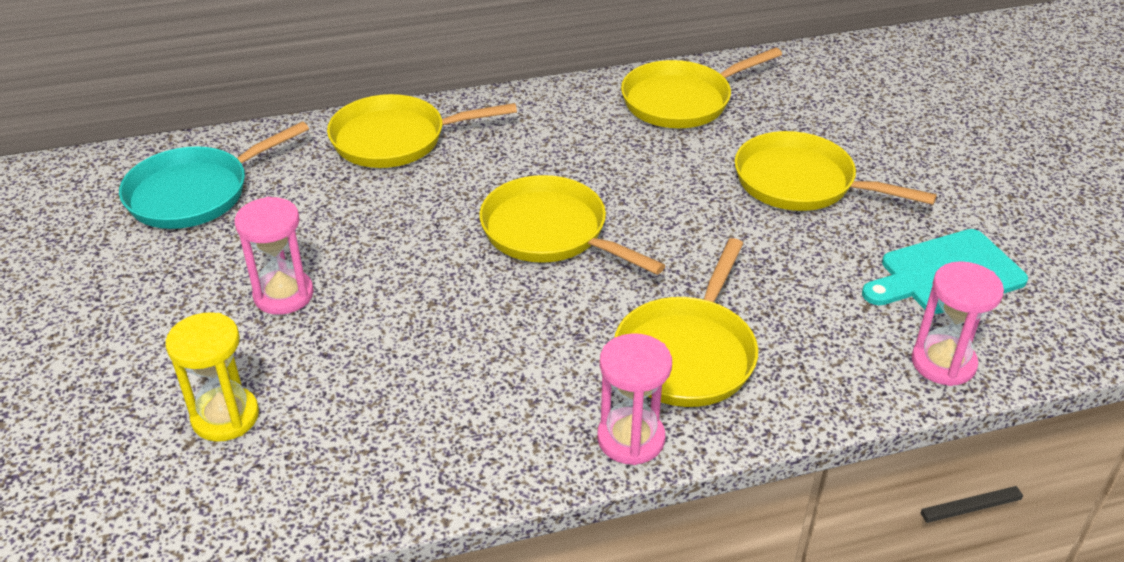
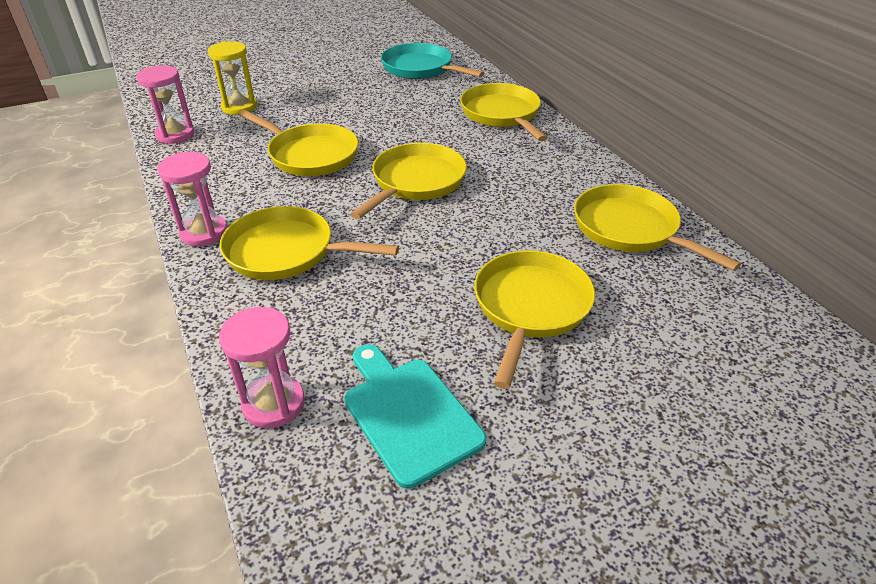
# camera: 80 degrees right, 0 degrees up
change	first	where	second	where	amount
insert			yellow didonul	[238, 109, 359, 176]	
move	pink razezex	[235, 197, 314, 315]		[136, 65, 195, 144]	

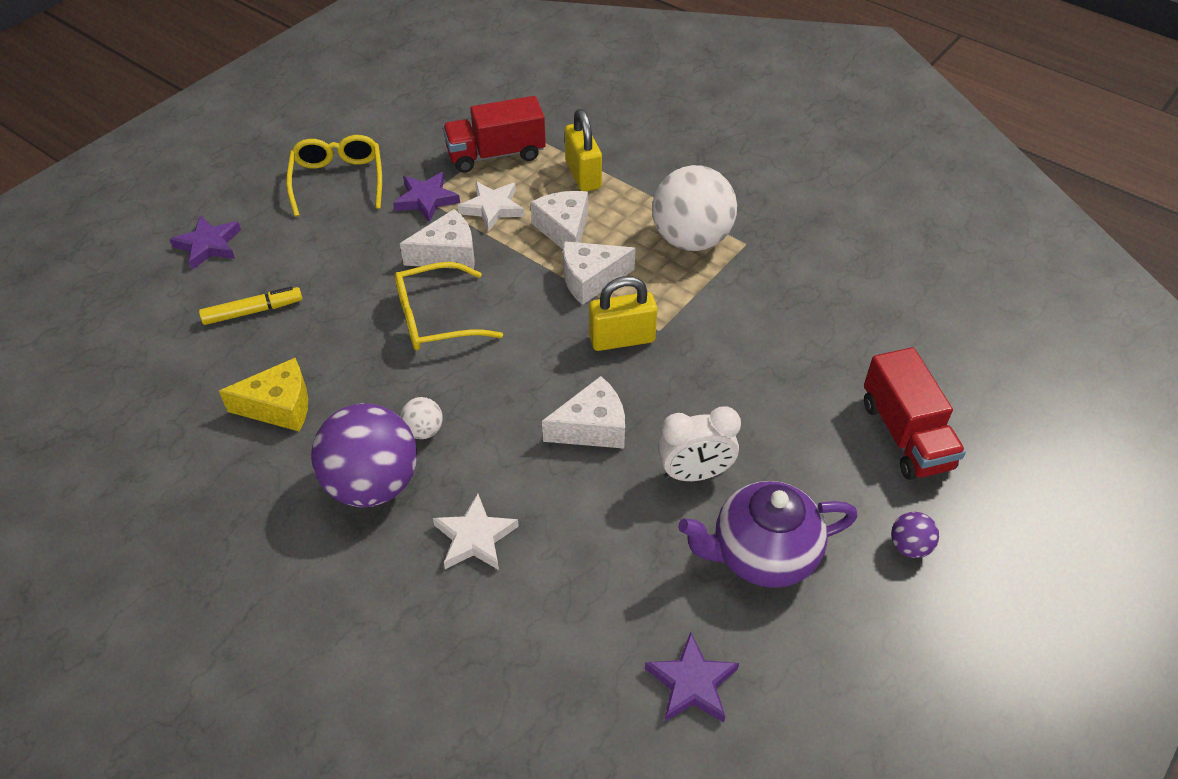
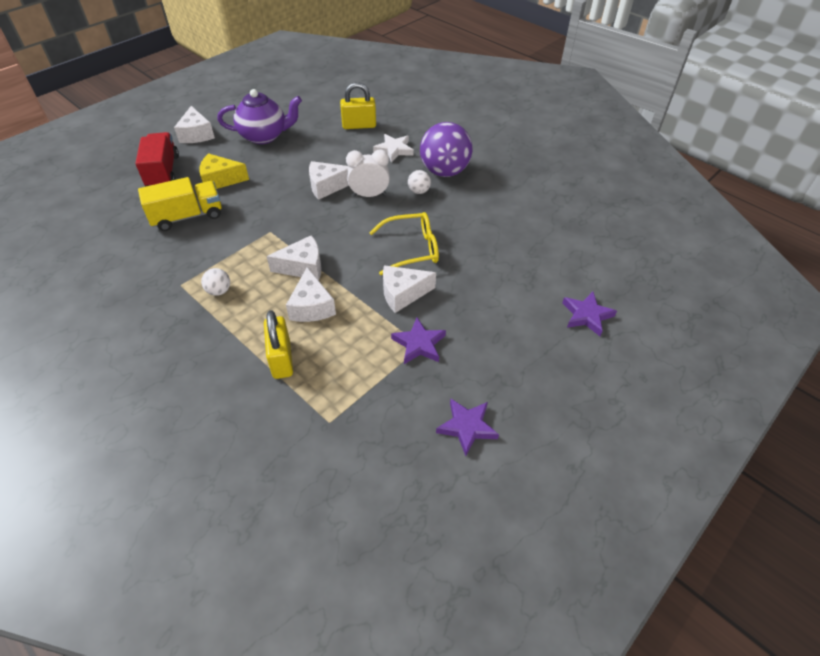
# camera: 175 degrees left, 0 degrees up
change	first	where	second	where	amount
delete	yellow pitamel	[199, 286, 302, 325]			
delete	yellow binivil	[286, 135, 382, 216]			
delete	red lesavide	[443, 96, 546, 173]			
delete	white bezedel	[458, 181, 524, 232]			
insert			yellow lesavide	[138, 177, 222, 231]	
move	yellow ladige	[219, 358, 308, 431]		[199, 153, 249, 189]	
move	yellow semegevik	[589, 276, 658, 351]		[340, 82, 376, 129]	
move	purple bezedel	[645, 632, 739, 722]		[436, 399, 499, 456]	
move	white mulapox	[658, 406, 741, 481]		[346, 149, 390, 197]	
replace	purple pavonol	[891, 512, 939, 558]	white ladige	[174, 106, 215, 143]	
resize	white pavonol	[652, 165, 737, 251]		[201, 268, 230, 296]	x0.43

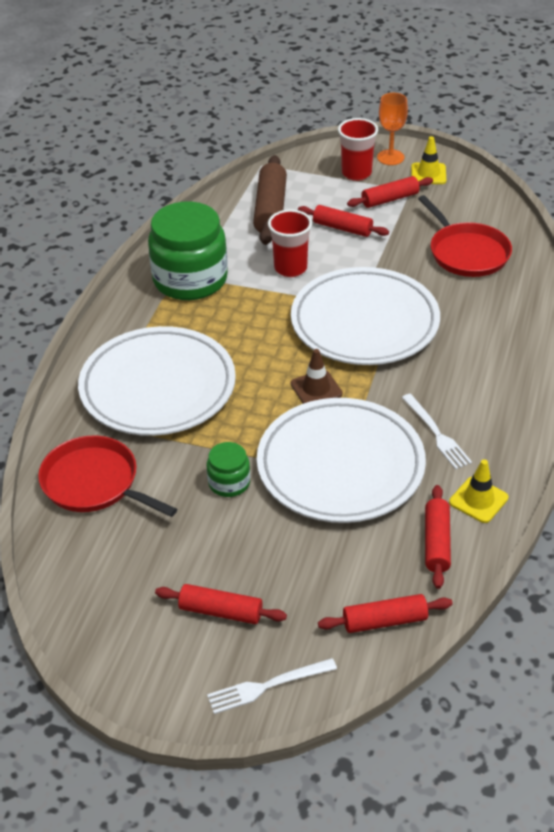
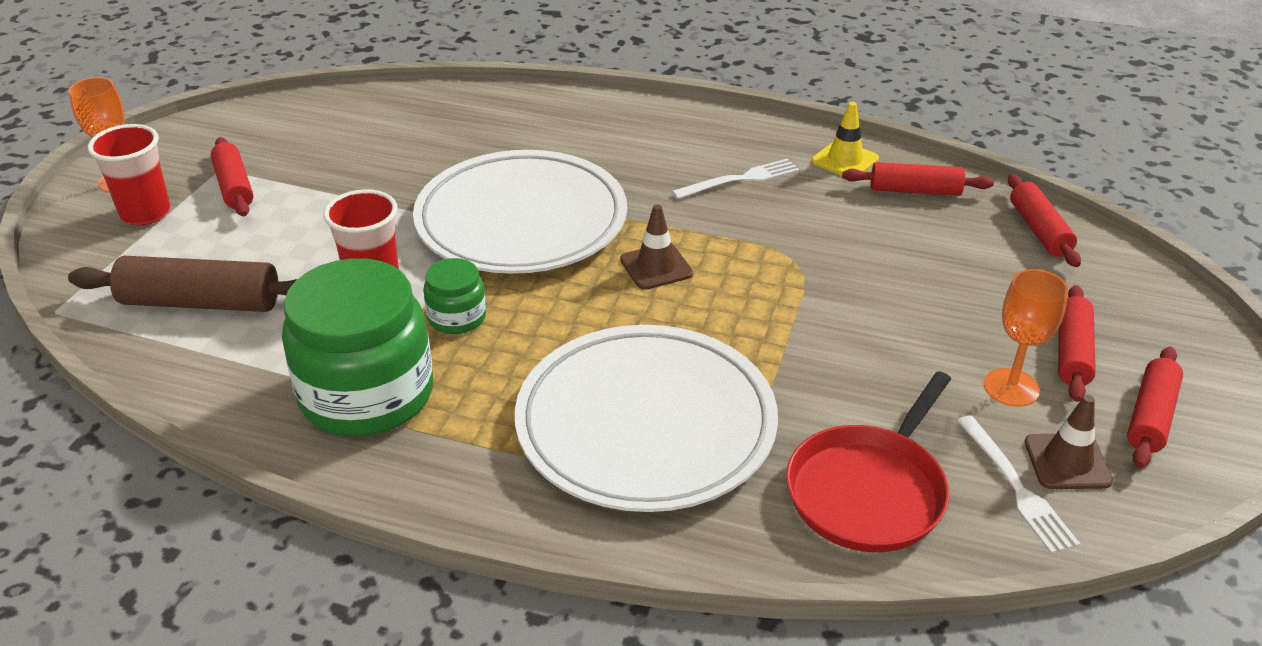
# camera: 90 degrees left, 5 degrees down
change	first	where	second	where	amount
delete	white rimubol	[257, 398, 426, 523]			
delete	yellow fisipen	[411, 136, 446, 184]			
delete	red didonul	[418, 195, 512, 277]			
insert			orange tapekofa	[984, 269, 1068, 407]	
insert			brown fisipen	[1024, 395, 1113, 489]	
move	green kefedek	[207, 442, 250, 497]		[423, 258, 486, 334]	
move	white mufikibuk	[207, 658, 337, 714]		[957, 415, 1080, 554]	
move	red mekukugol	[298, 205, 389, 237]		[1127, 347, 1183, 468]	

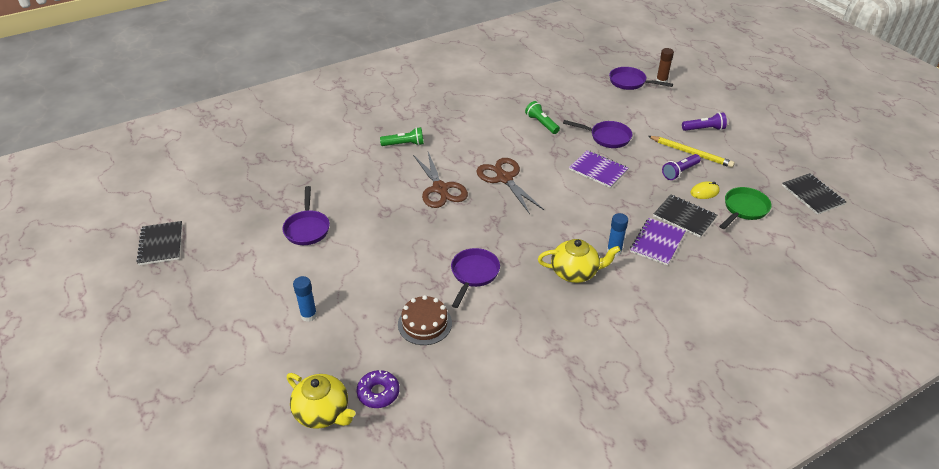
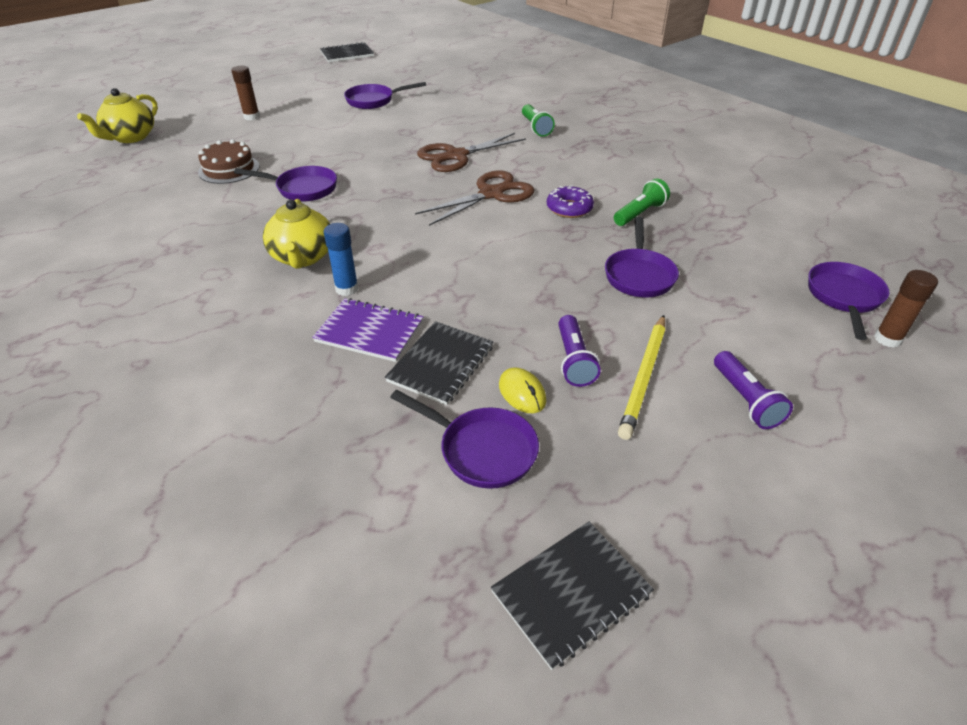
# camera: 80 degrees right, 0 degrees up
change	first	where	second	where	amount
delete	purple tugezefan	[569, 150, 628, 188]			
move	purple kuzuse	[357, 370, 399, 408]		[547, 185, 594, 218]	
recolor	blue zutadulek	[293, 276, 317, 322]	brown zutadulek	[231, 66, 260, 120]	
recolor	green didonul	[719, 187, 772, 229]	purple didonul	[390, 390, 539, 489]	
rotate	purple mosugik	[662, 154, 701, 180]		[558, 315, 601, 387]	135 degrees counterclockwise

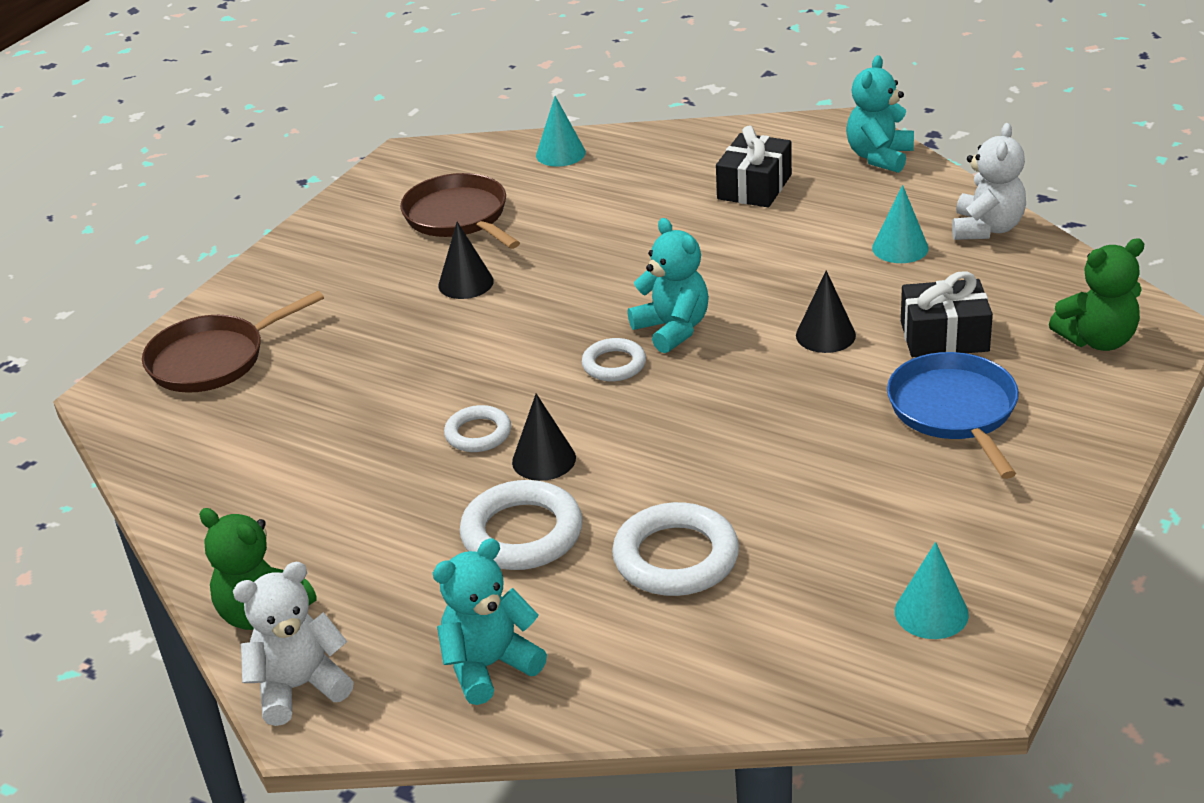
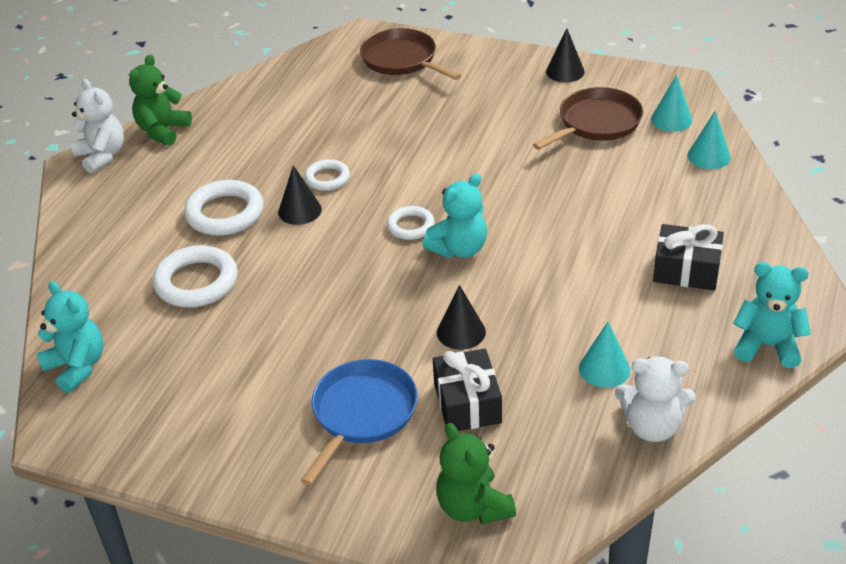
# camera: 80 degrees right, 5 degrees up
change	first	where	second	where	amount
move	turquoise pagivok	[433, 538, 547, 705]		[37, 281, 104, 393]	
move	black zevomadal	[438, 222, 494, 299]		[546, 28, 585, 82]	
move	turquoise zevomadal	[895, 542, 969, 639]		[651, 74, 692, 132]	
rotate	blue didonul	[887, 352, 1019, 479]		[300, 359, 418, 485]	45 degrees counterclockwise

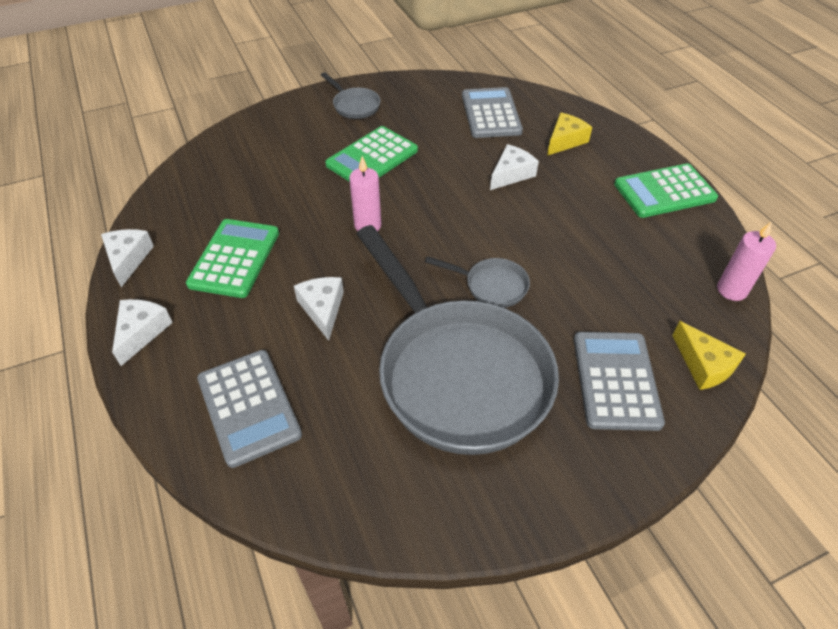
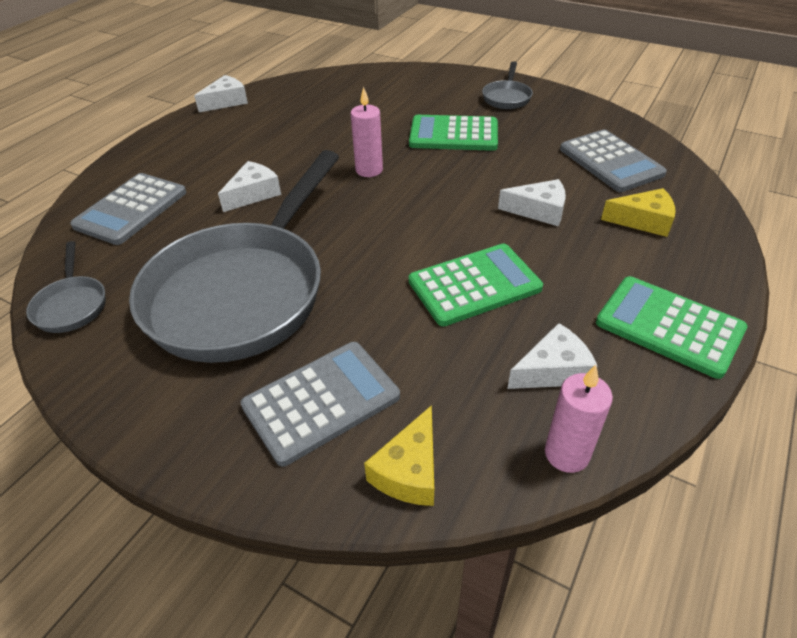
# camera: 55 degrees right, 5 degrees down
change	first	where	second	where	amount
move	white ladige	[112, 299, 173, 366]		[507, 323, 597, 389]	
move	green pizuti	[186, 219, 279, 298]		[409, 244, 543, 326]	
move	grey didonul	[425, 256, 530, 308]		[26, 241, 106, 333]	
rotate	grey pizuti	[462, 87, 523, 138]		[560, 129, 667, 192]	105 degrees clockwise

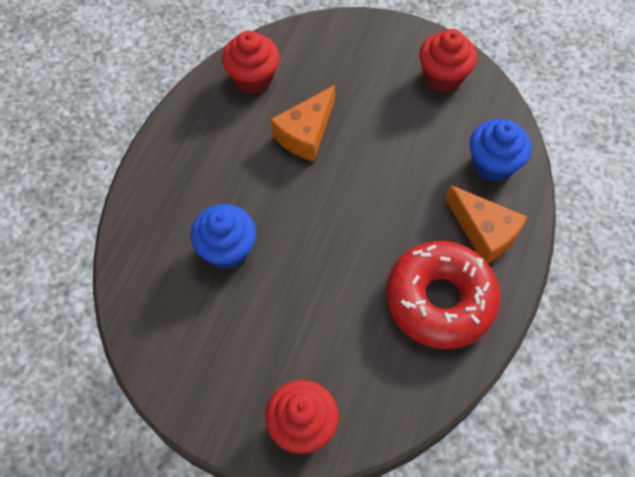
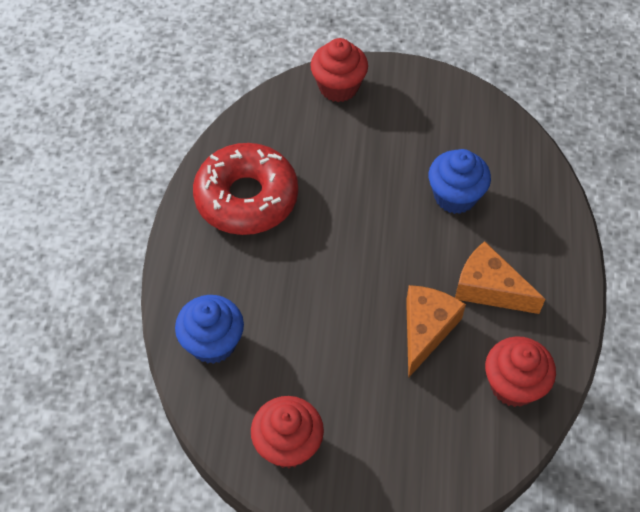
# camera: 165 degrees right, 5 degrees down
change	first	where	second	where	amount
move	orange ladige	[445, 185, 527, 263]		[455, 241, 545, 314]	

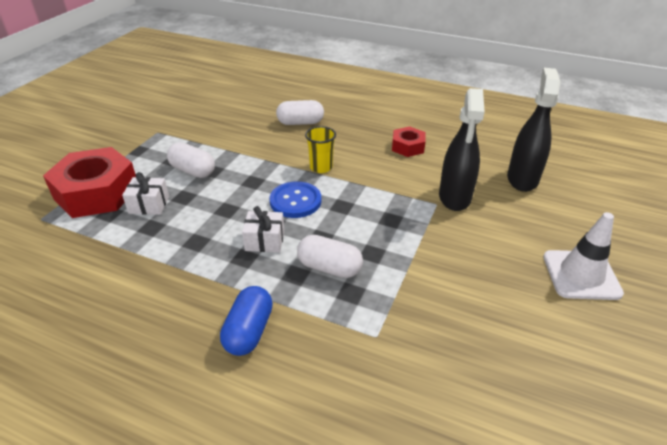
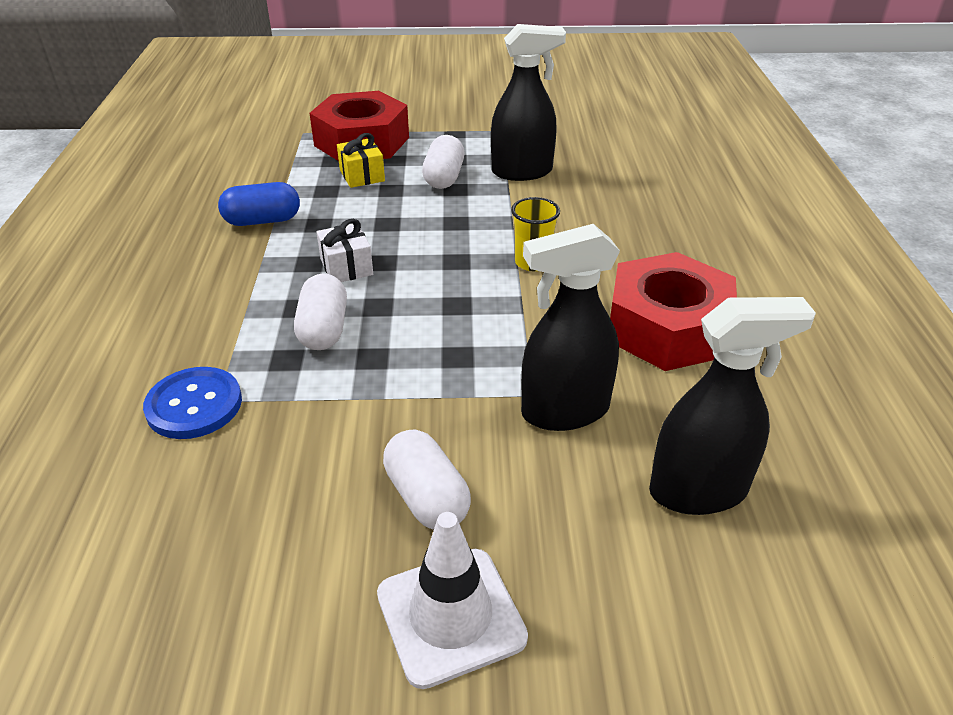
# camera: 65 degrees right, 0 degrees up
change	first	where	second	where	amount
insert			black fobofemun	[491, 24, 566, 181]	
move	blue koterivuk	[220, 286, 273, 356]		[218, 182, 300, 226]	
move	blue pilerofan	[270, 181, 321, 218]		[143, 367, 242, 439]	
move	white koterivuk	[276, 100, 324, 125]		[383, 430, 471, 530]	
recolor	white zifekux	[122, 172, 169, 215]	yellow zifekux	[337, 133, 385, 188]	
resize	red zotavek	[392, 126, 426, 157]		[610, 252, 737, 371]	x1.97

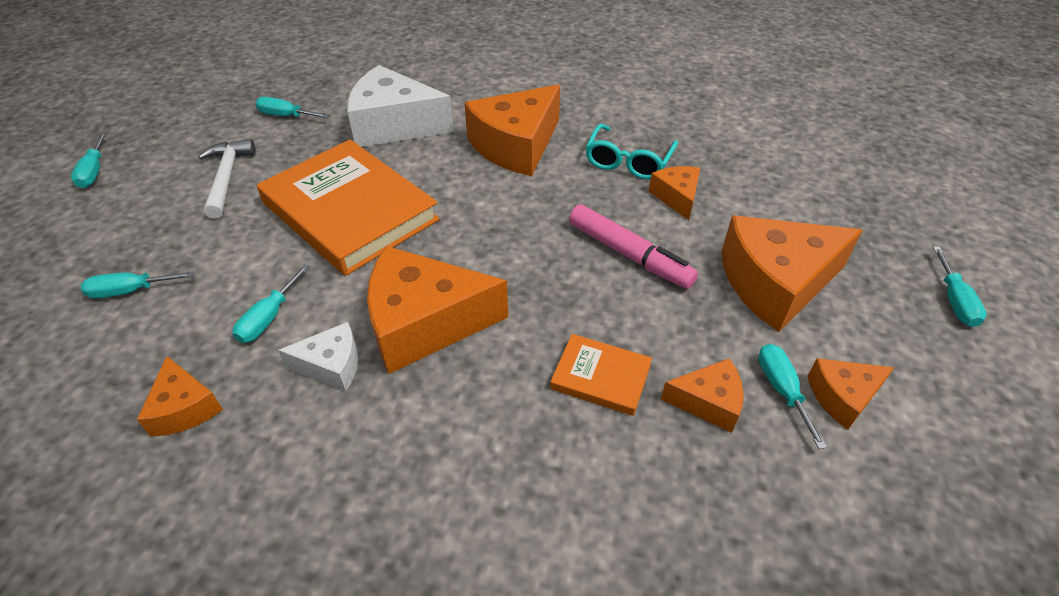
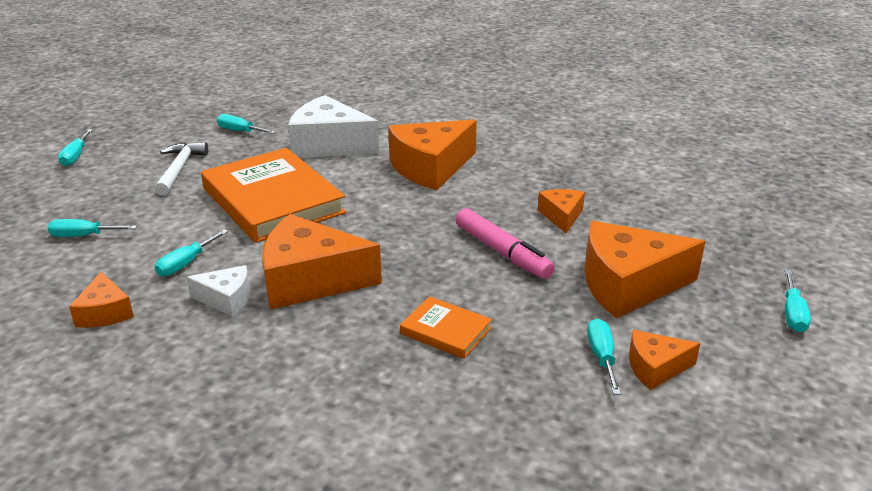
# camera: 10 degrees right, 15 degrees down
change	first	where	second	where	amount
delete	turquoise binivil	[585, 124, 678, 180]			
delete	orange ladige	[661, 358, 743, 433]			

